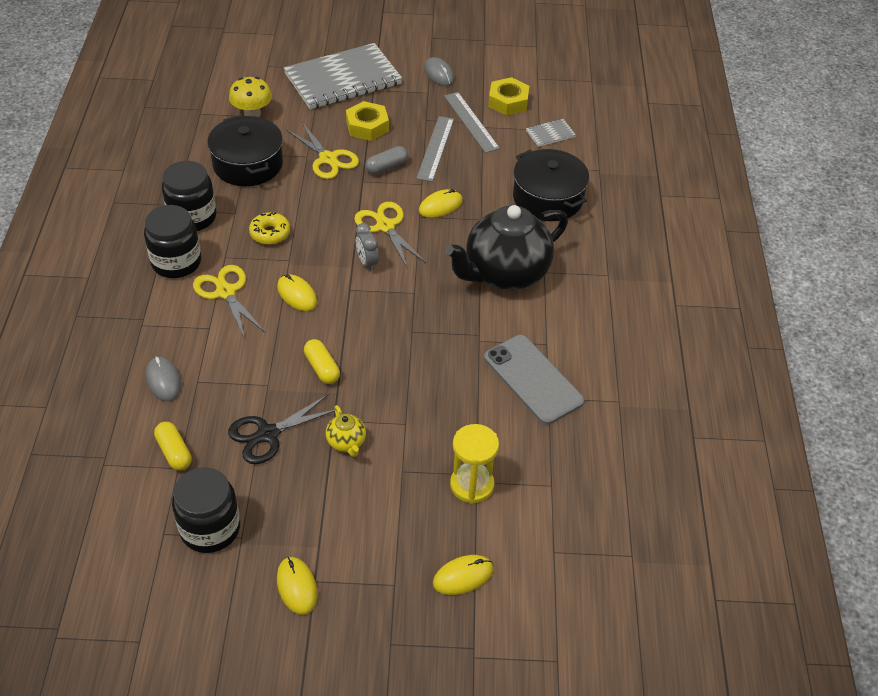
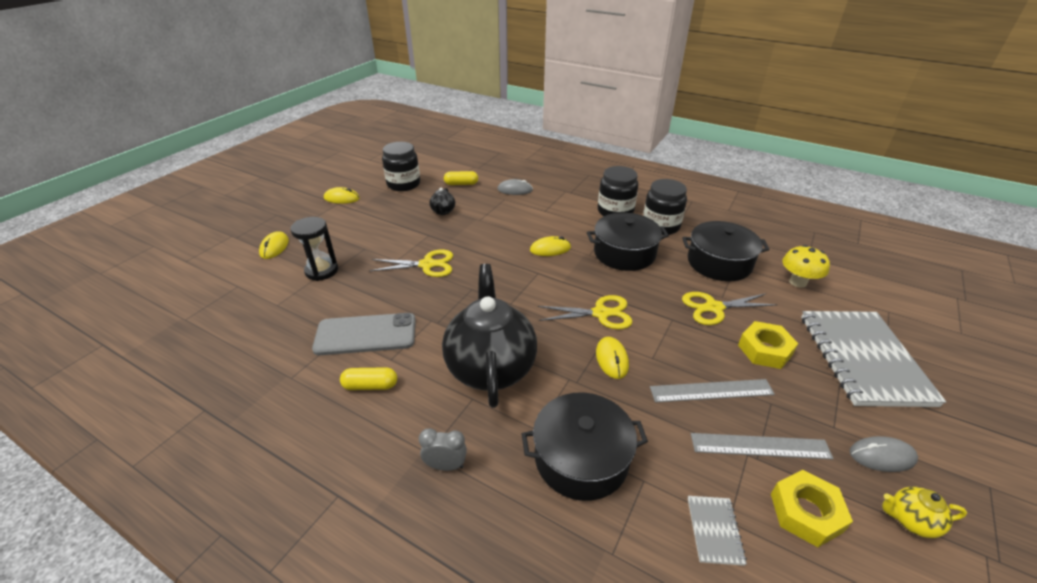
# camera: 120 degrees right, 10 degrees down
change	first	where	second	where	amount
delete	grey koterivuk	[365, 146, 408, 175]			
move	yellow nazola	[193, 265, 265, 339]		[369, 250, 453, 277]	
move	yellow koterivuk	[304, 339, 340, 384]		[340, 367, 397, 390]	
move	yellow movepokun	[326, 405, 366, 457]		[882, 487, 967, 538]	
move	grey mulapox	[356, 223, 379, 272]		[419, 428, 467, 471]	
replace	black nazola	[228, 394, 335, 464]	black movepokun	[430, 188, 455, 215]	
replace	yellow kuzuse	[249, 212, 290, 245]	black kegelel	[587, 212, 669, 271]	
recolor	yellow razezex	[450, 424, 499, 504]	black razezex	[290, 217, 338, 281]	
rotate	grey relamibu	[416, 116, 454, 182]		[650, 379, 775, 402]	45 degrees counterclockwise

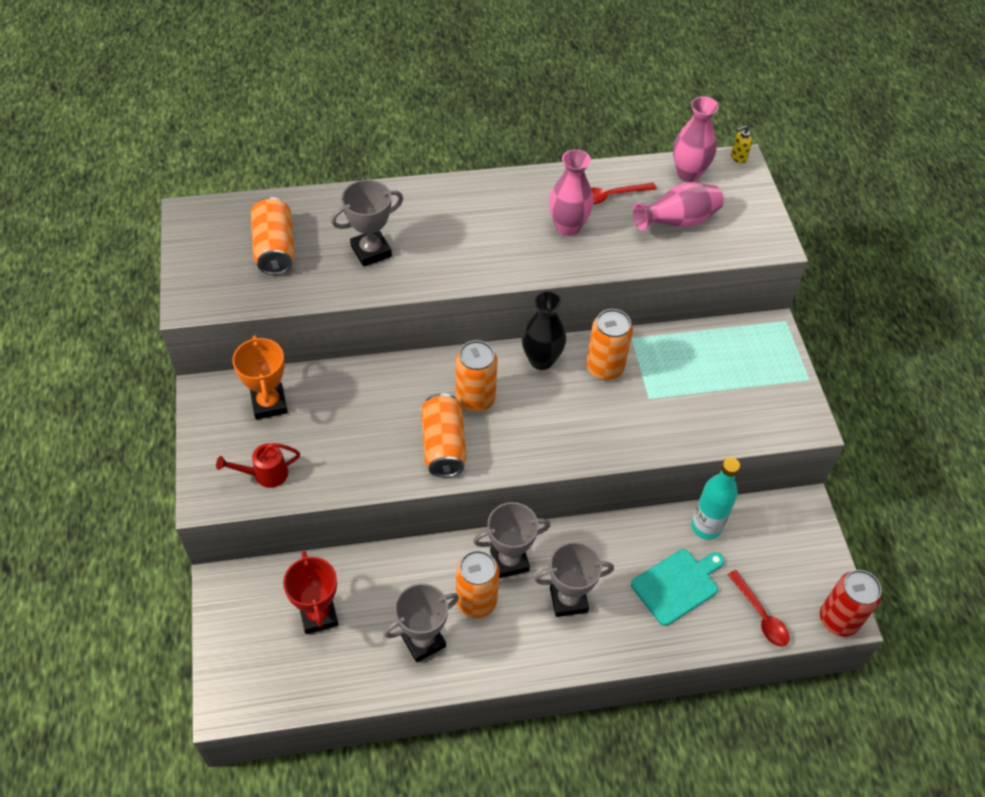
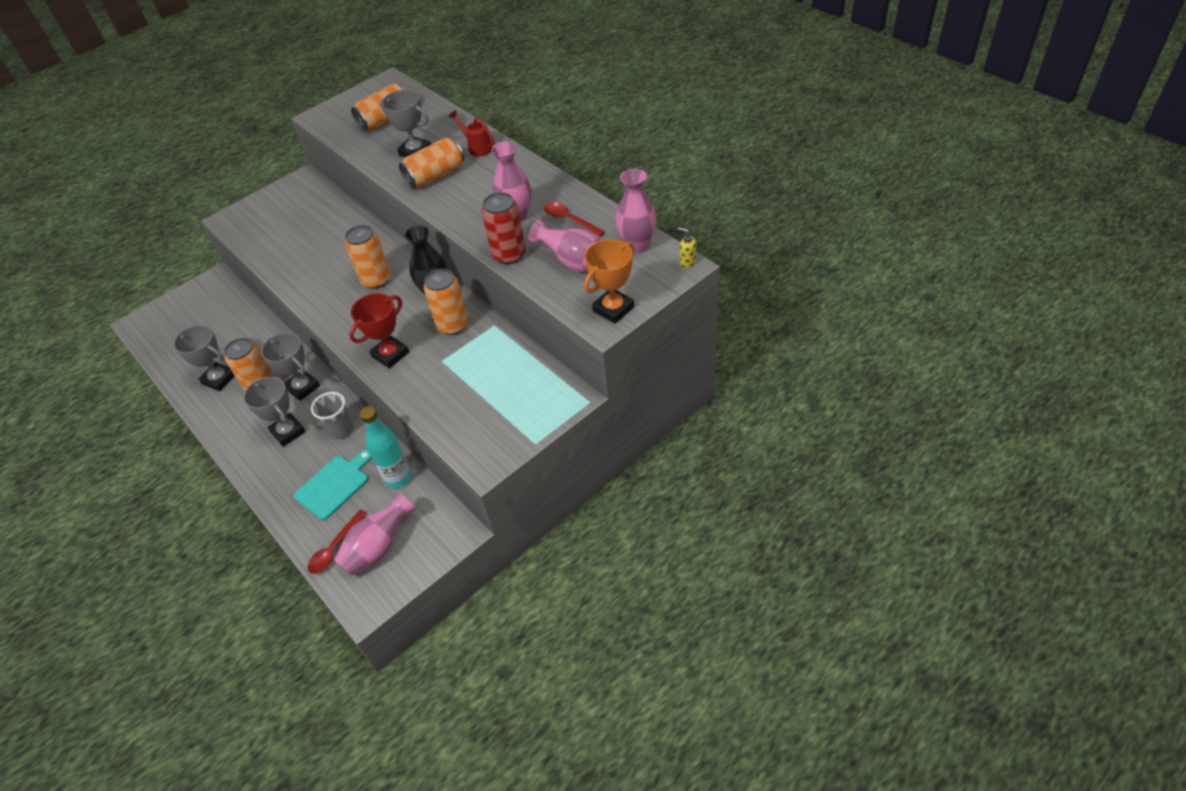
# camera: 65 degrees right, 5 degrees down
change	first	where	second	where	amount
insert			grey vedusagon	[311, 392, 353, 439]	
insert			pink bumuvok	[334, 492, 416, 576]	
move	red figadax	[216, 443, 300, 488]		[448, 110, 494, 157]	
move	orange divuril	[232, 335, 288, 419]		[584, 239, 635, 324]	
move	red divuril	[283, 551, 338, 634]		[349, 293, 409, 368]	
move	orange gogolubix	[421, 393, 467, 477]		[399, 137, 464, 189]	
move	red gogolubix	[820, 570, 882, 637]		[481, 192, 526, 264]	
rotate	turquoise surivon	[631, 549, 725, 626]		[294, 450, 372, 520]	75 degrees counterclockwise

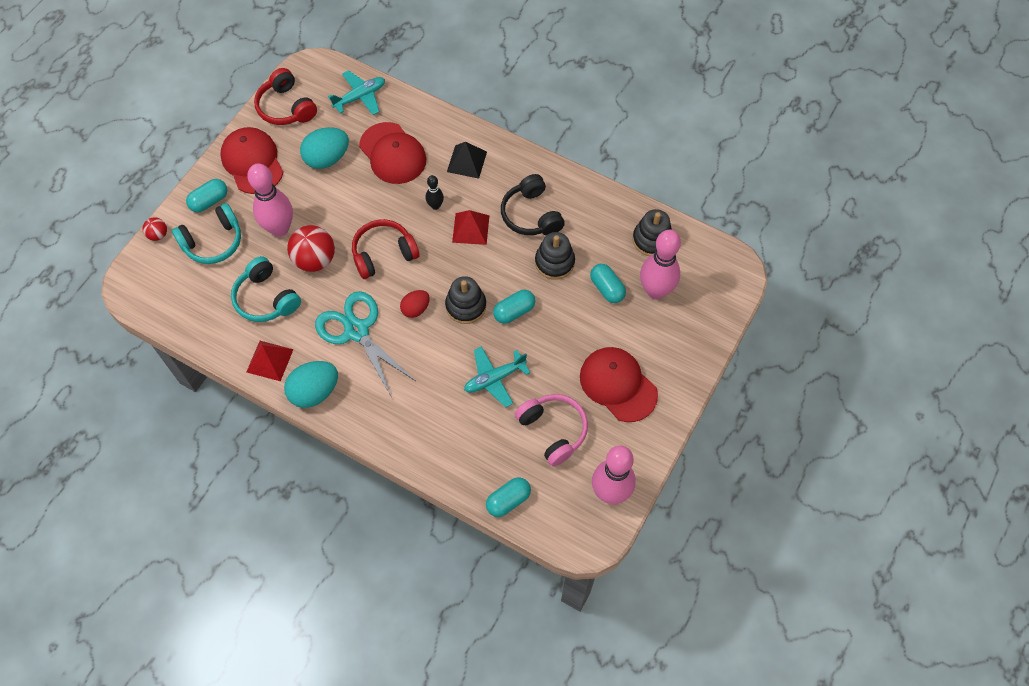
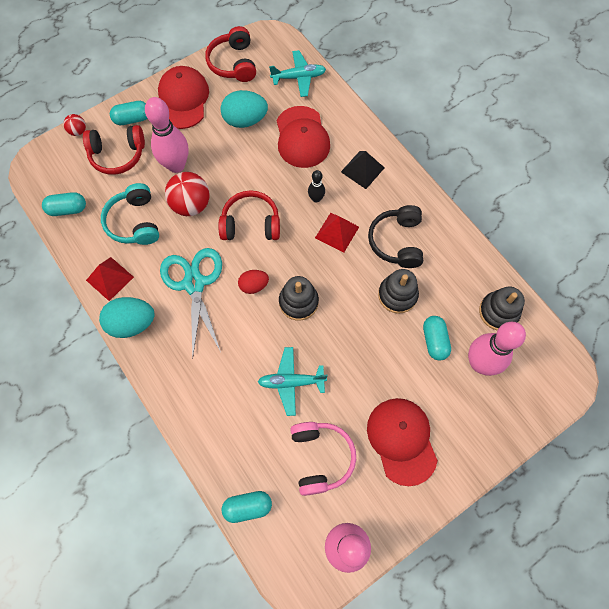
# camera: 25 degrees right, 5 degrees up
change	first	where	second	where	amount
move	turquoise koterivuk	[493, 290, 535, 324]		[42, 192, 86, 216]	
recolor	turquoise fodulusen	[172, 203, 241, 264]	red fodulusen	[83, 125, 145, 175]	

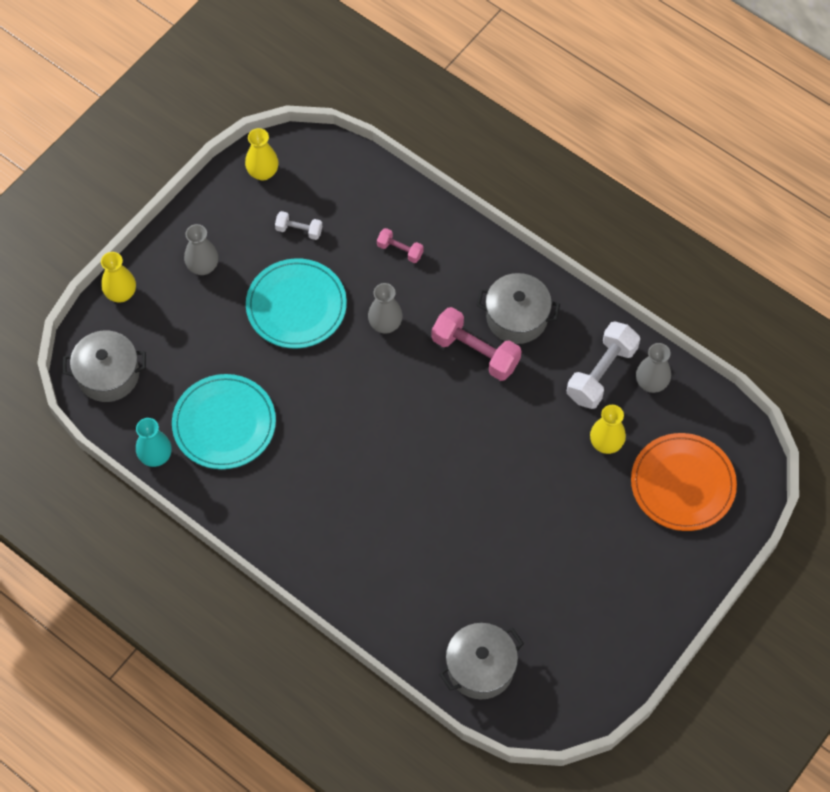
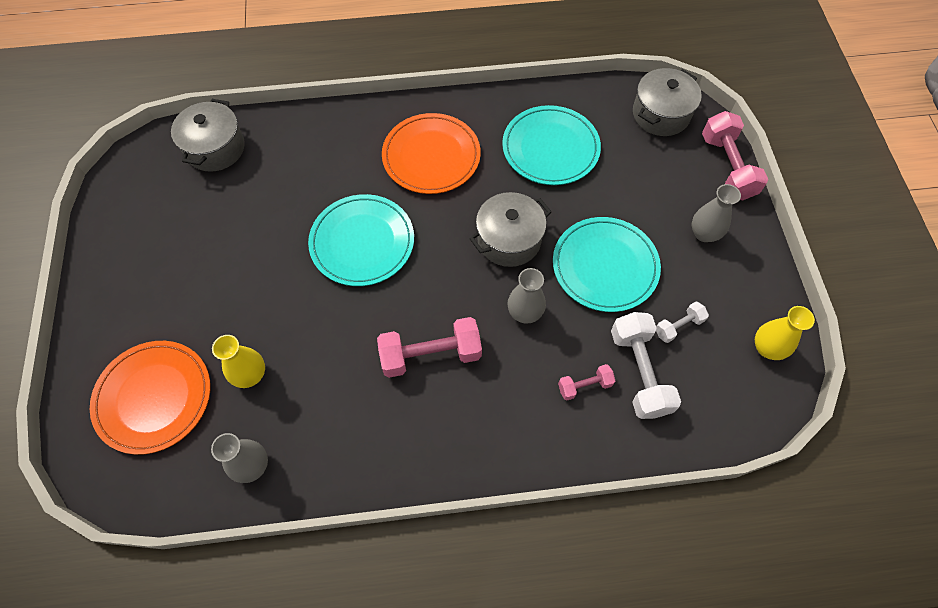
# camera: 135 degrees right, 0 degrees up
change	first	where	second	where	amount
delete	turquoise bumuvok	[136, 418, 172, 467]			
insert			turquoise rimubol	[308, 194, 414, 286]	
insert			orange rimubol	[382, 113, 481, 194]	
move	grey kegelel	[477, 273, 560, 344]		[469, 192, 552, 267]	
move	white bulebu	[567, 322, 640, 409]		[611, 312, 681, 419]	
replace	yellow bumuvok	[101, 252, 136, 302]	pink bulebu	[702, 111, 768, 200]	

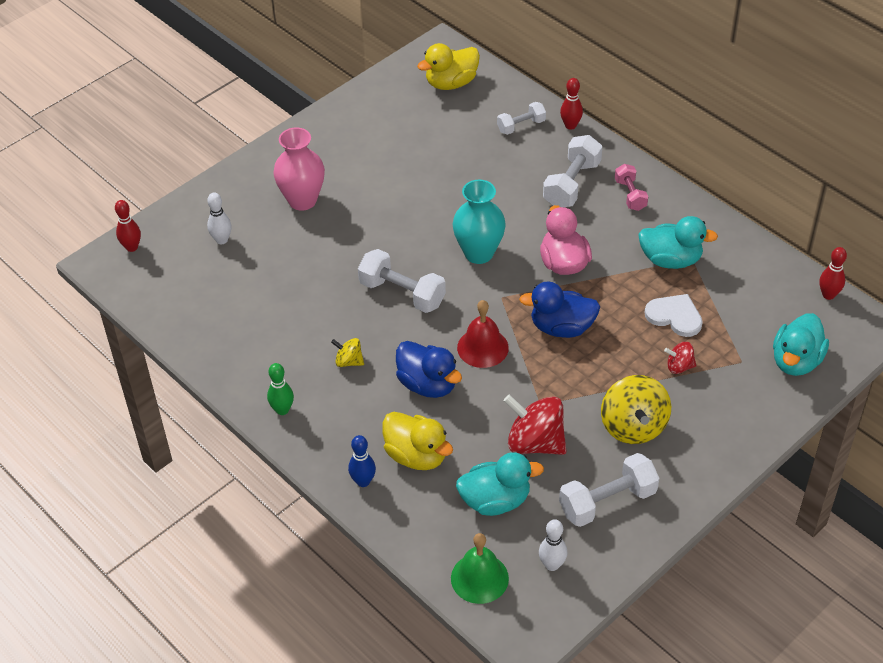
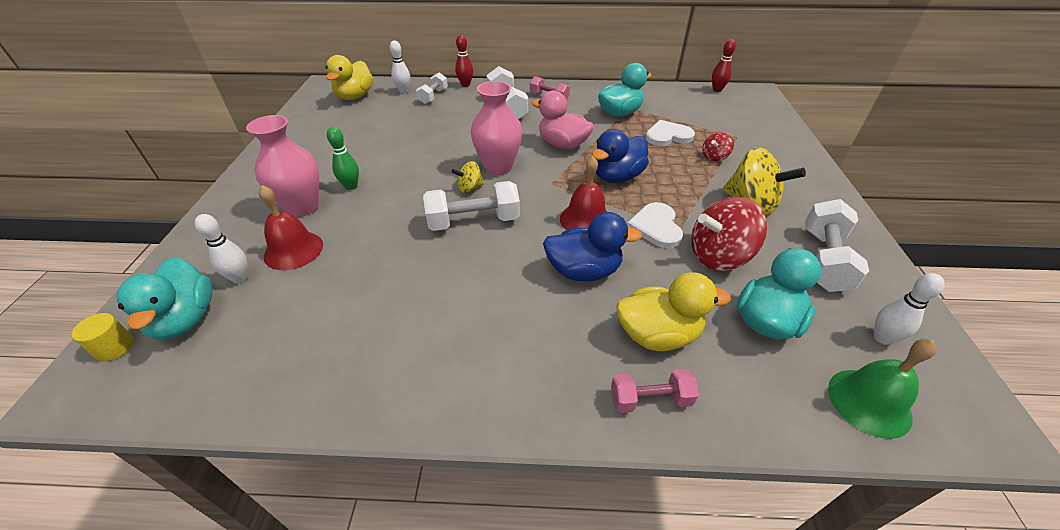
# camera: 45 degrees left, 5 degrees down
change	first	where	second	where	amount
insert			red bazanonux	[259, 185, 323, 270]	
insert			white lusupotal	[390, 41, 410, 93]	
insert			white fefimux	[627, 202, 683, 248]	
move	green lusupotal	[267, 363, 294, 415]		[327, 127, 359, 190]	
move	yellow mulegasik	[331, 338, 364, 367]		[451, 161, 484, 193]	
move	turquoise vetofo	[773, 313, 829, 376]		[117, 257, 213, 340]	
replace	red lusupotal	[115, 200, 141, 252]	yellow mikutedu	[72, 313, 134, 361]	
replace	blue lusupotal	[348, 435, 376, 487]	pink bulebu	[611, 368, 699, 413]	
recolor	turquoise bumuvok	[453, 180, 506, 264]	pink bumuvok	[471, 81, 522, 175]	

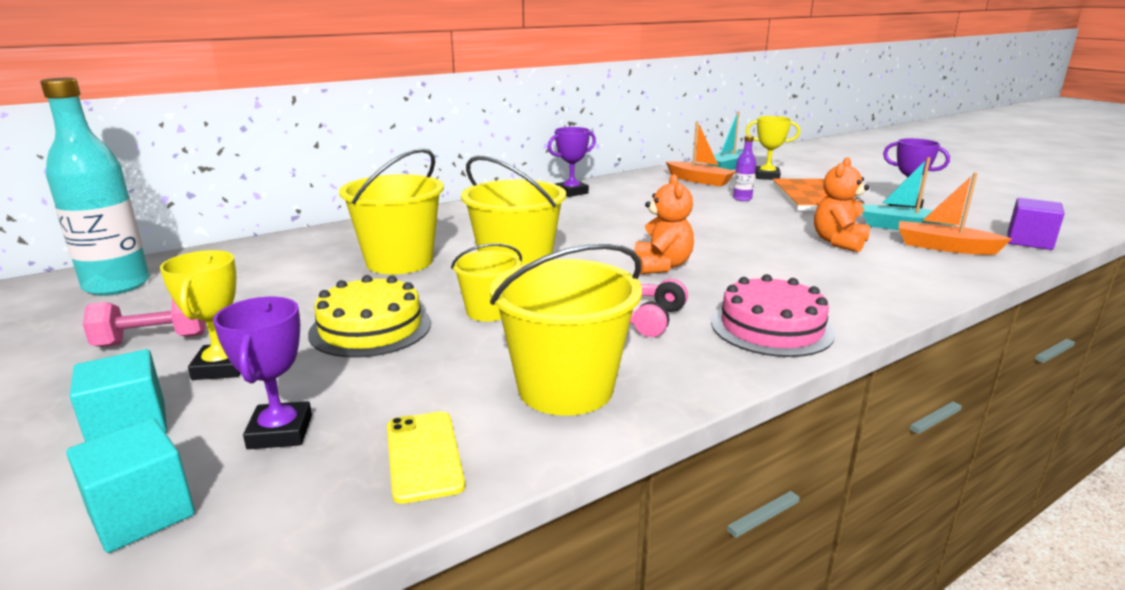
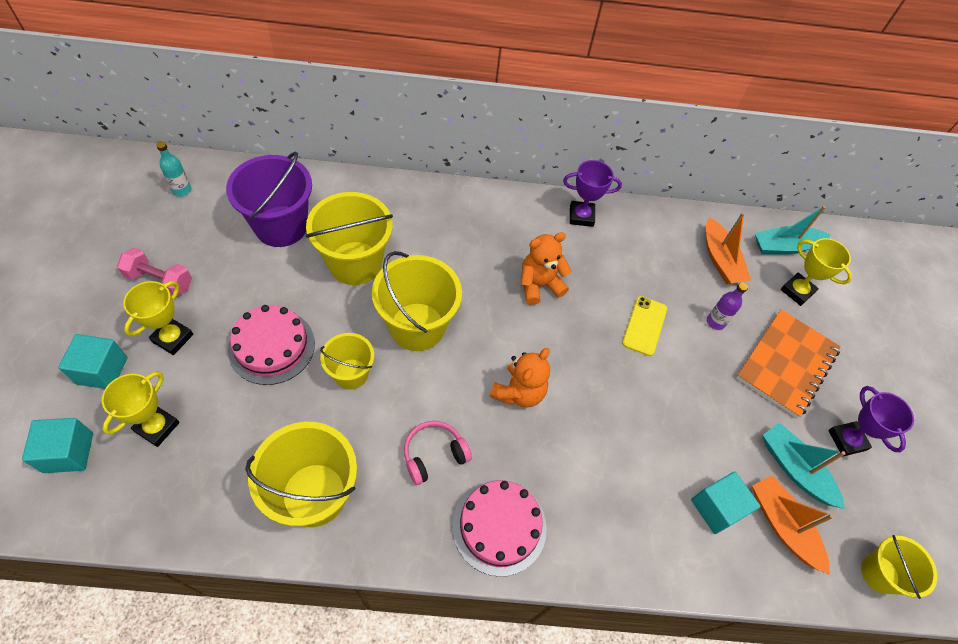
# camera: 30 degrees right, 35 degrees up
change	first	where	second	where	amount
insert			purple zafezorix	[226, 152, 312, 247]	
insert			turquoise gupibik	[691, 472, 761, 534]	
move	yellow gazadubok	[387, 412, 465, 504]		[622, 296, 667, 356]	
move	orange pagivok	[814, 157, 870, 252]		[521, 232, 571, 305]	
replace	purple gupibik	[1008, 198, 1065, 250]	yellow zafezorix	[861, 535, 937, 599]	
recolor	purple divuril	[213, 297, 312, 449]	yellow divuril	[102, 371, 180, 447]	
recolor	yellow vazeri	[308, 275, 431, 358]	pink vazeri	[228, 305, 315, 385]	
resize	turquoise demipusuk	[40, 78, 150, 296]		[156, 141, 191, 196]	x0.44

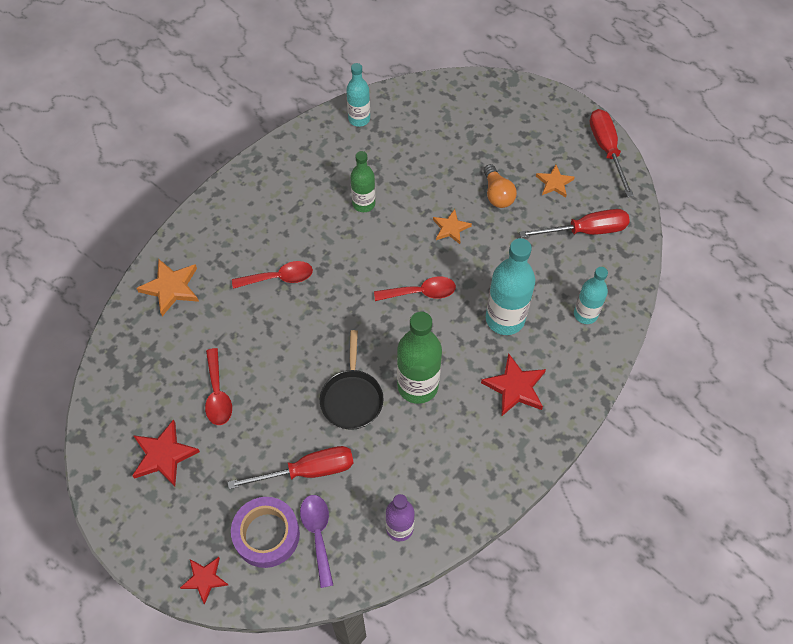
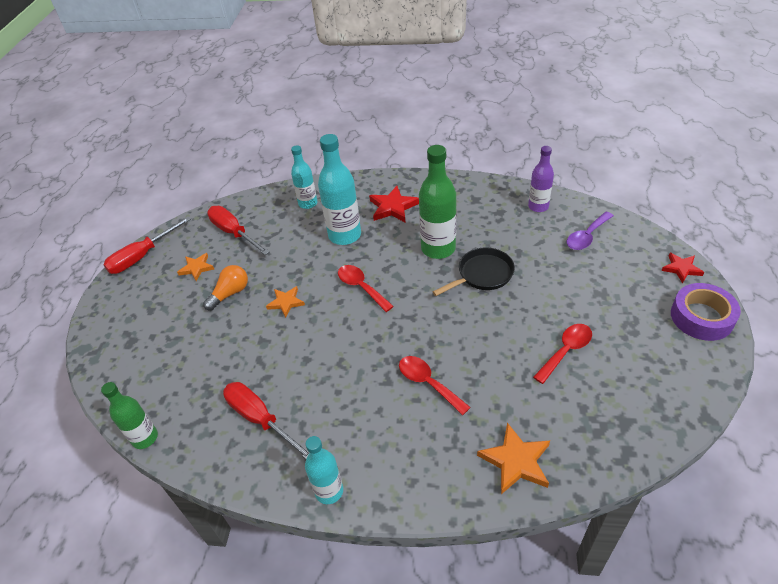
# camera: 120 degrees left, 15 degrees down
change	first	where	second	where	amount
delete	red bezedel	[132, 419, 200, 487]			
move	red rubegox	[227, 446, 354, 489]		[223, 382, 309, 459]	
move	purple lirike	[231, 497, 300, 568]		[671, 283, 741, 341]	
move	turquoise demipusuk	[346, 63, 370, 127]		[305, 436, 343, 504]	
move	green demipusuk	[350, 151, 375, 212]		[101, 382, 158, 449]	

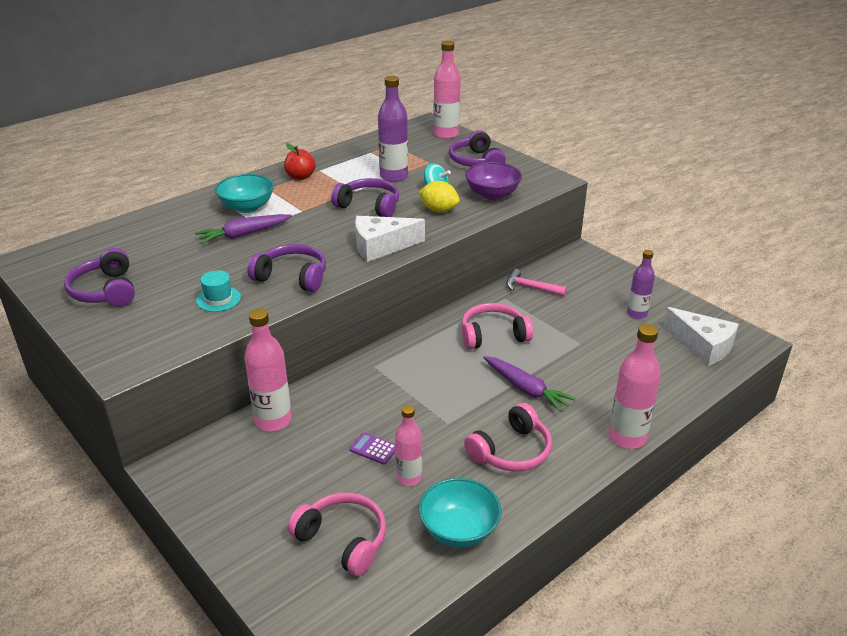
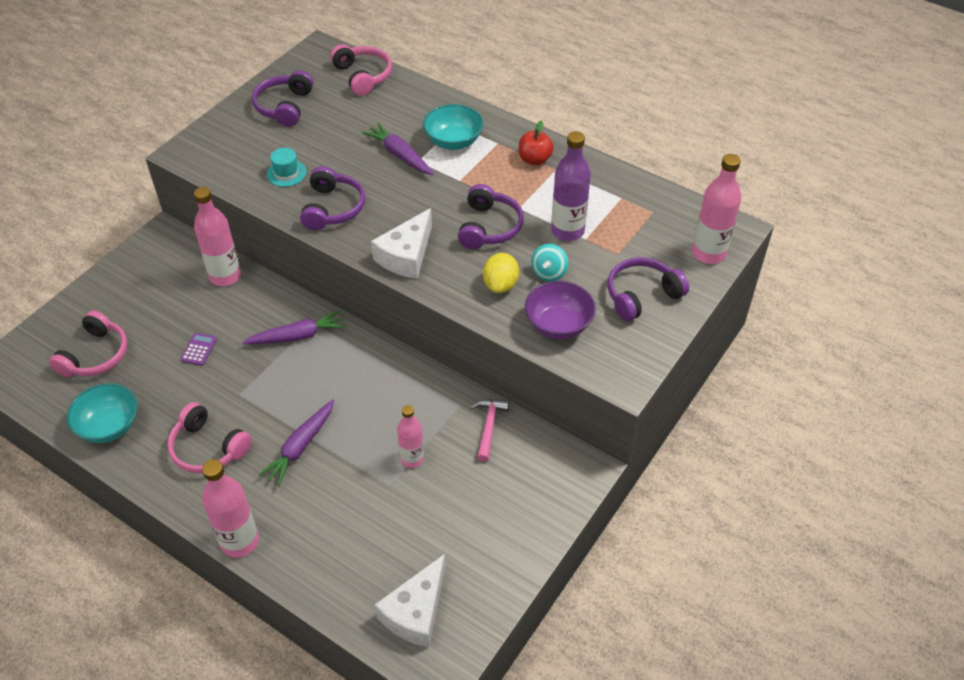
# camera: 75 degrees right, 15 degrees up
change	first	where	second	where	amount
delete	purple demipusuk	[627, 250, 655, 319]			
insert			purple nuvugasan	[242, 310, 346, 344]	
move	pink demipusuk	[395, 405, 422, 486]		[397, 405, 424, 468]	
move	pink fodulusen	[462, 303, 533, 349]		[330, 44, 392, 96]	
rotate	purple fodulusen	[64, 248, 135, 307]		[252, 70, 313, 127]	45 degrees counterclockwise
rotate	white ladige	[355, 216, 425, 262]		[371, 208, 432, 279]	120 degrees counterclockwise

